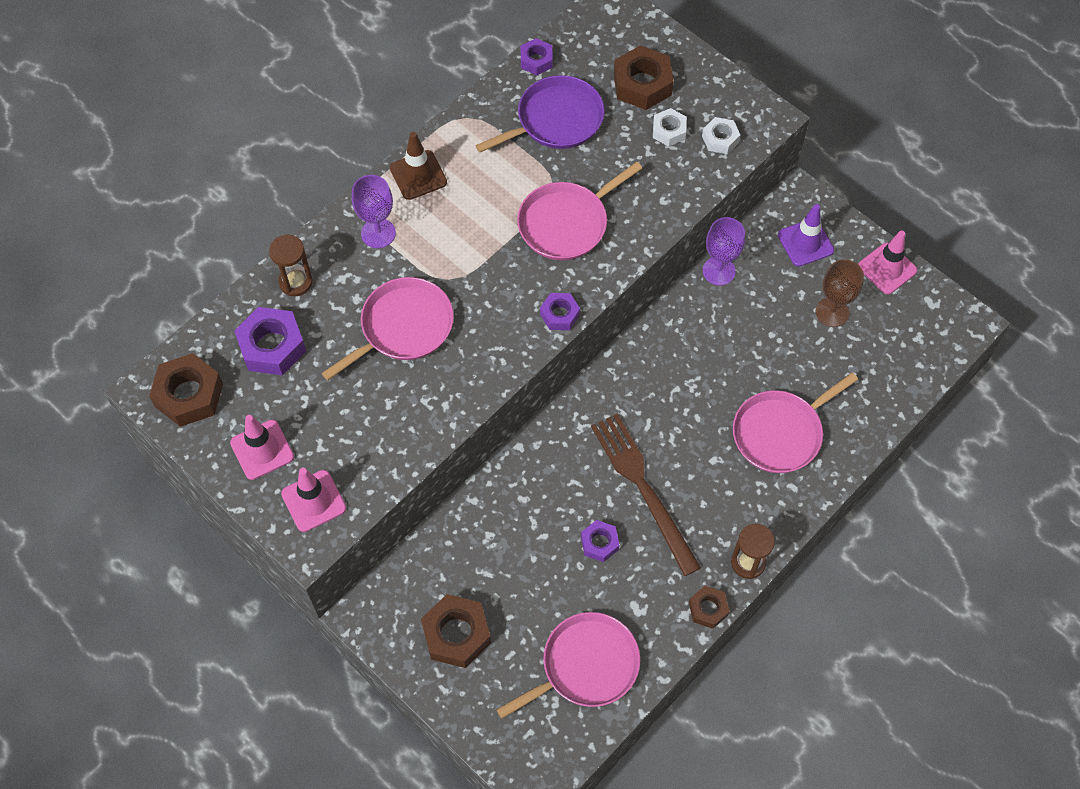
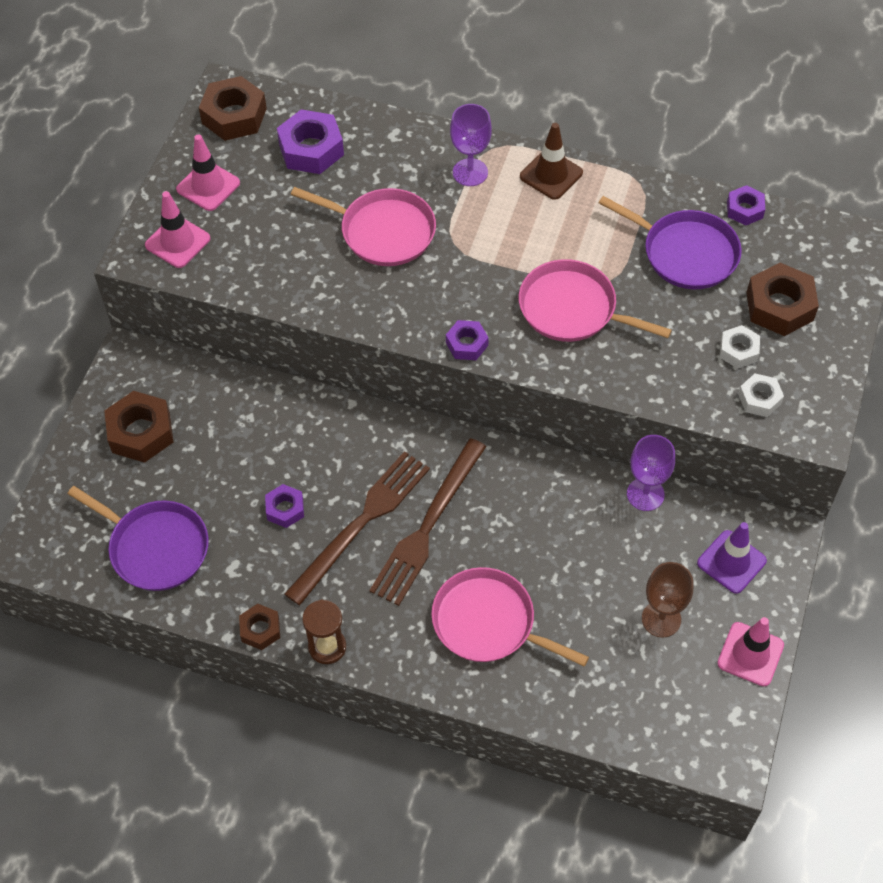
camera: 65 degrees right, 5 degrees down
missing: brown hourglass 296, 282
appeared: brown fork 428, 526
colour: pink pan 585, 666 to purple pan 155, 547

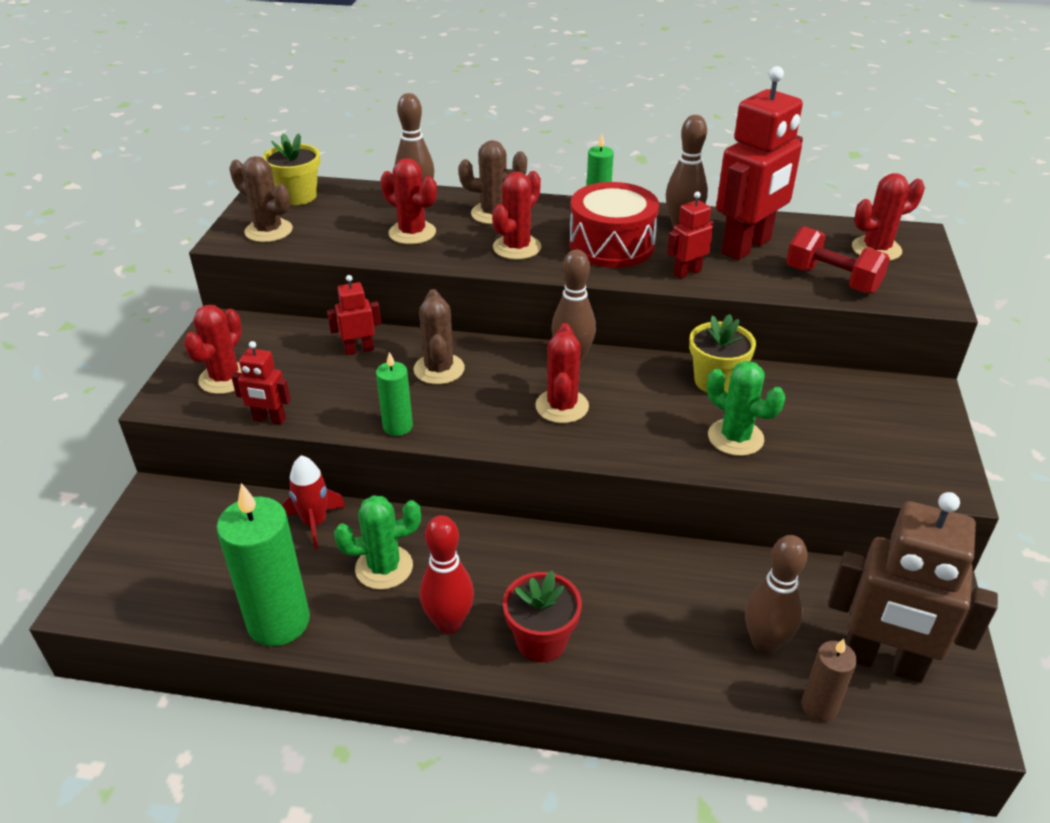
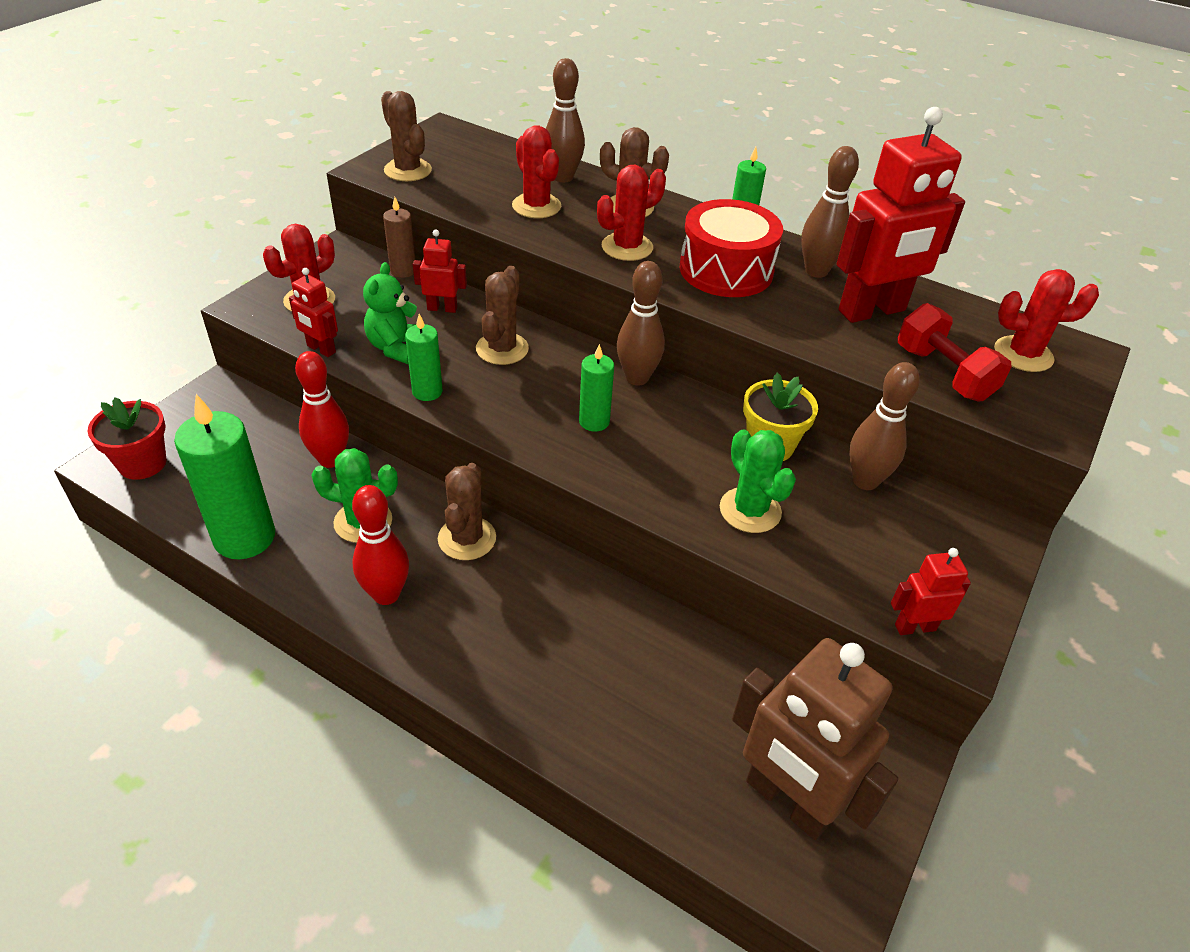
camera: 20 degrees right, 5 degrees up
missing: yellow flower pot 298, 196
appeared: green teddy bear 396, 348; brown cactus 467, 538
relocated: red robot 687, 272 to 915, 627; brown bowling pin 765, 643 to 865, 481; red flower pot 541, 641 to 142, 463; brown candle 819, 706 to 403, 271
exchanged: red cactus 562, 406 to green candle 594, 421; red rocket 315, 523 to red bowling pin 330, 459

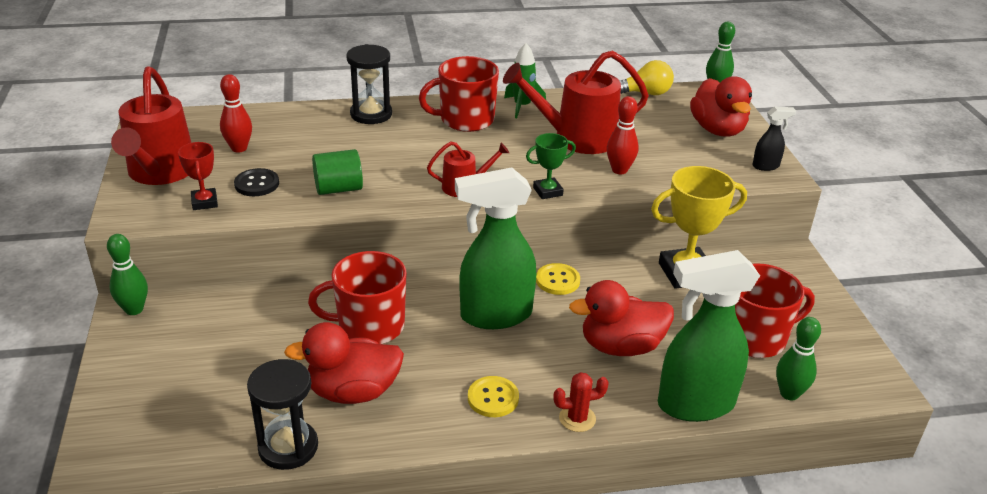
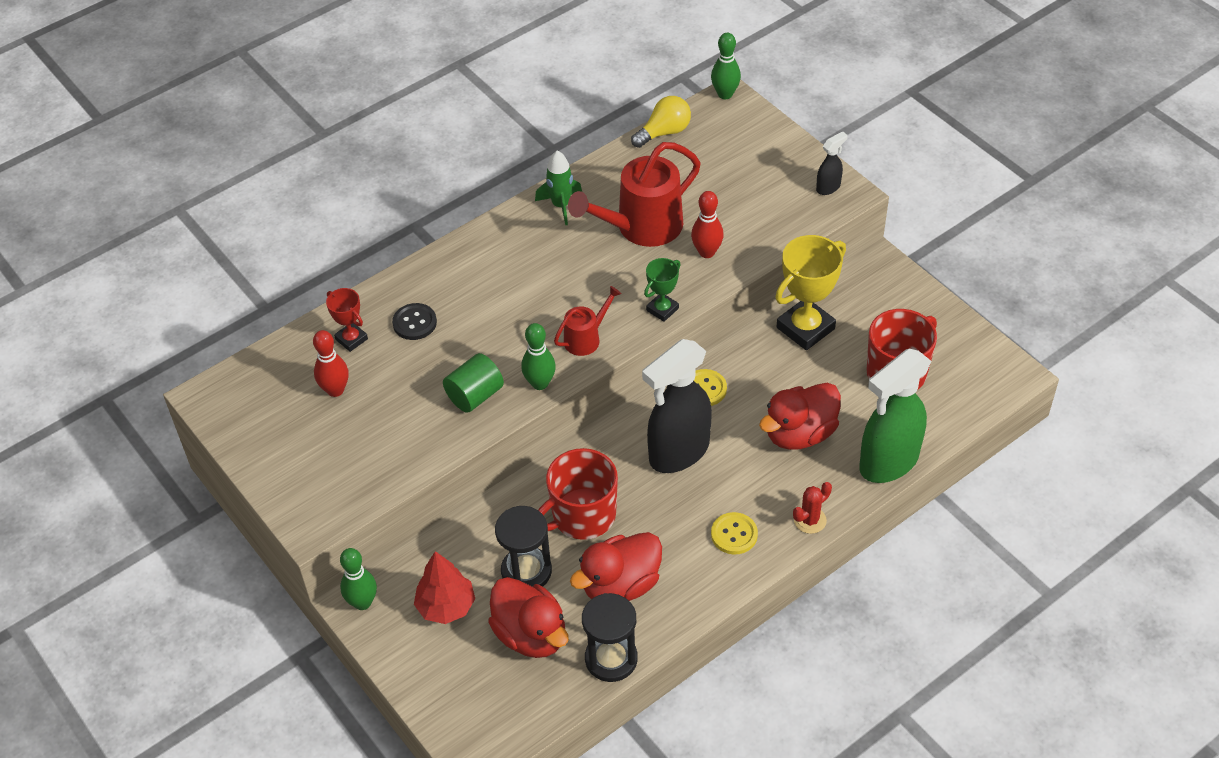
camera: 25 degrees left, 15 degrees up
missing: red mug 465, 120; red watering can 159, 173
appeared: red tree 446, 606
relocated: black hourglass 371, 114 to 526, 571; red duck 717, 130 to 531, 634; red trophy 204, 202 to 351, 339; black button 257, 184 to 414, 323; green bowling pin 789, 393 to 540, 383
colour: green spray bottle 495, 315 to black spray bottle 678, 453

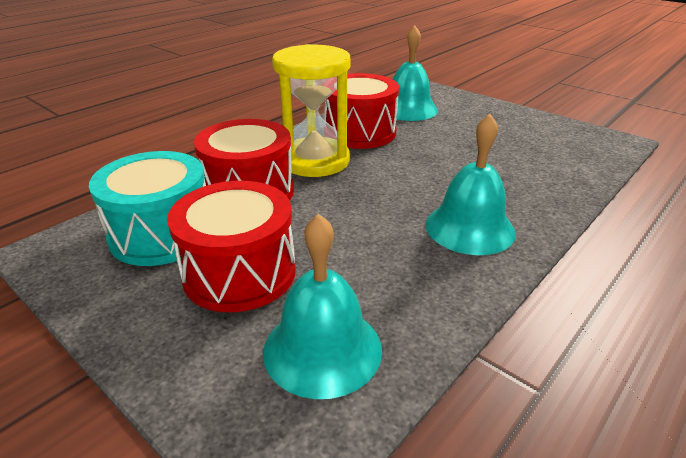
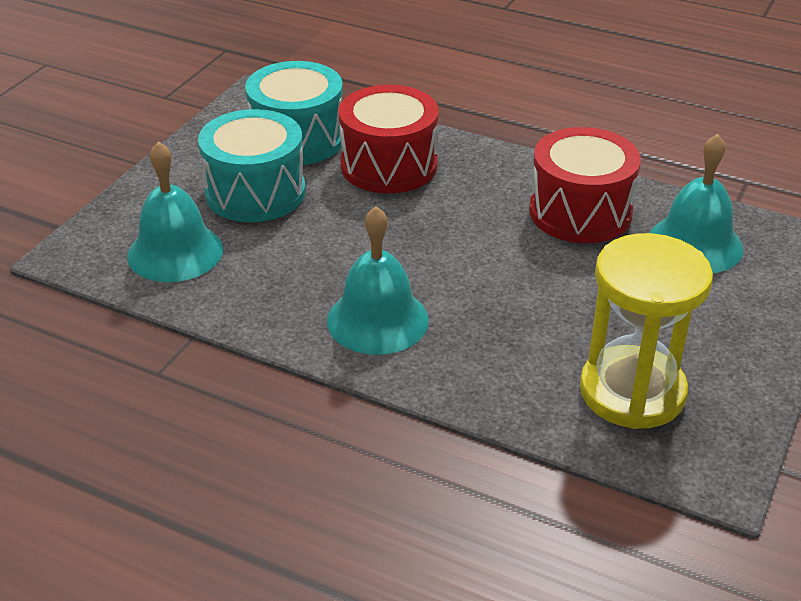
camera: 75 degrees right, 5 degrees up
relocated: yellow hourglass 315, 161 to 632, 391
colour: red drum 239, 273 to turquoise drum 255, 192

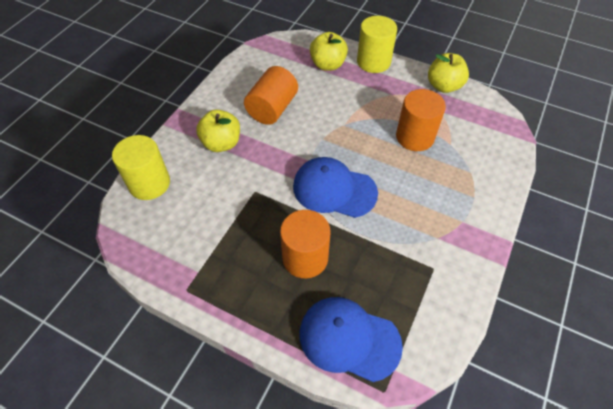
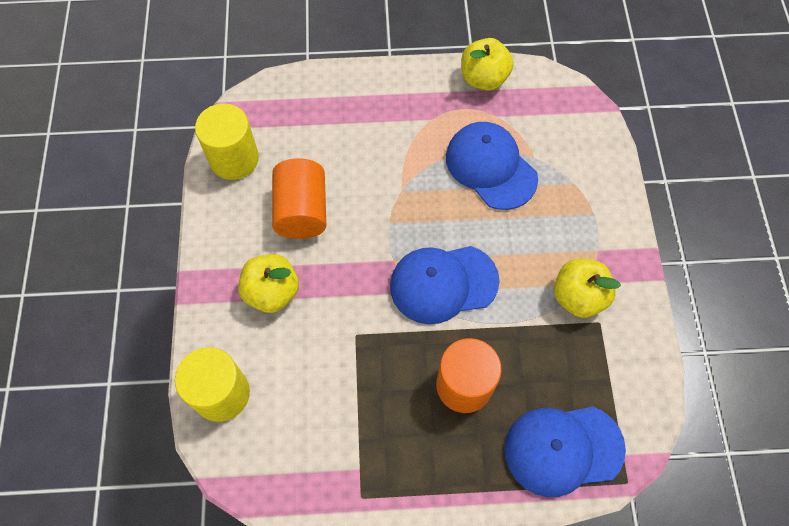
camera: 30 degrees left, 10 degrees up
relocated: yellow cylinder 373, 62 to 234, 159; yellow apple 328, 65 to 578, 297
exchanged: orange cylinder 415, 137 to blue cap 490, 167

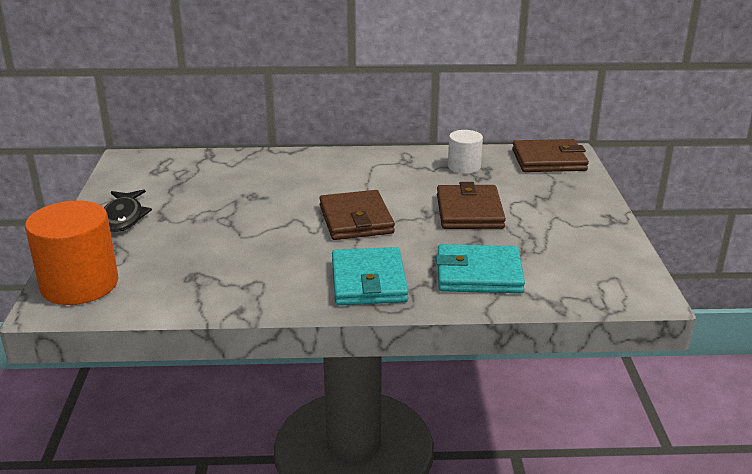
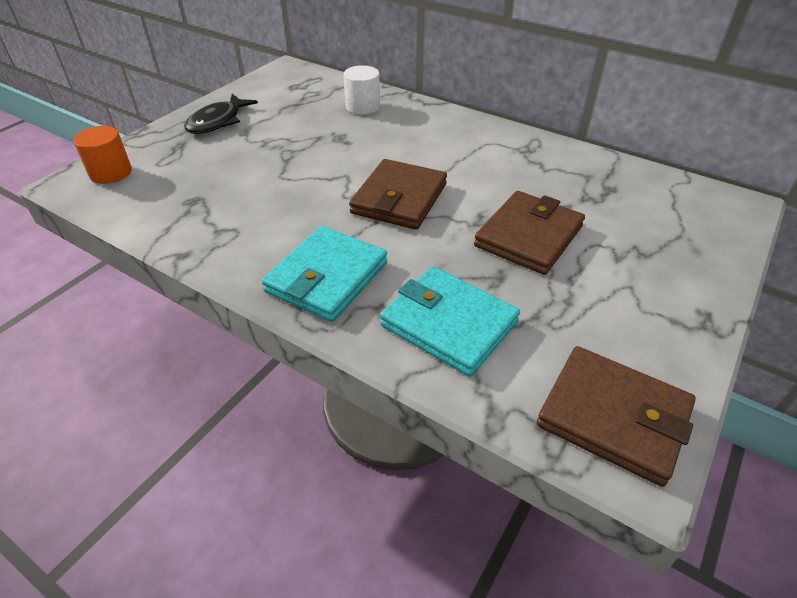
camera: 35 degrees right, 15 degrees up
relocated: white cylinder 464, 167 to 363, 107; brown wallet 549, 160 to 613, 417
size: orange cylinder 80, 285 = 111, 173 x0.56

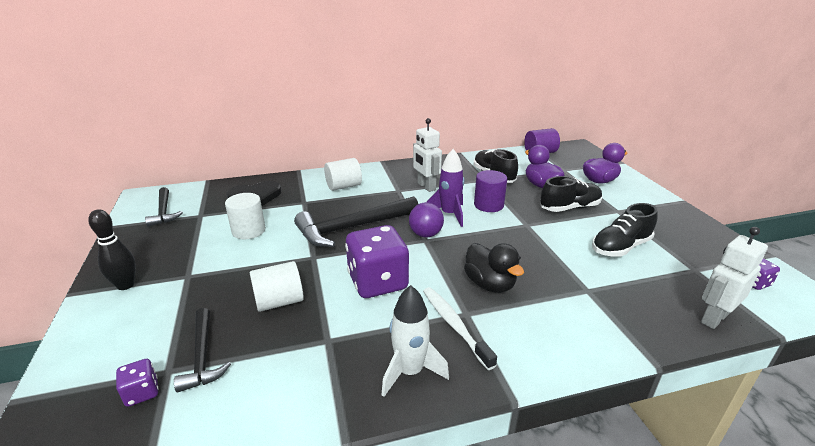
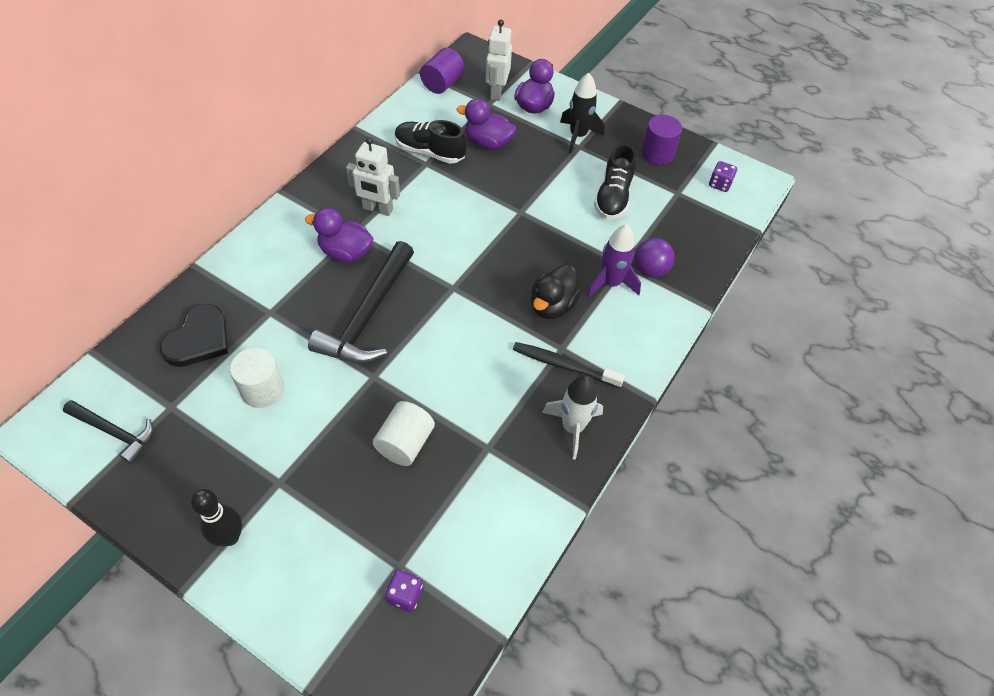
camera: 45 degrees left, 25 degrees up
missing: white cylinder 344, 186; black shoe 569, 208; purple dice 378, 282; black hammer 203, 356
appeared: black rocket 578, 136; purple duck 345, 252
relocated: purple rocket 449, 214 to 610, 283; purple cylinder 488, 205 to 657, 154; purple ball 425, 234 to 650, 270; white robot 713, 318 to 496, 92
colour: white toothbrush 454, 325 to black toothbrush 564, 365
spun: black duck 490, 284 = 552, 305 105 degrees clockwise

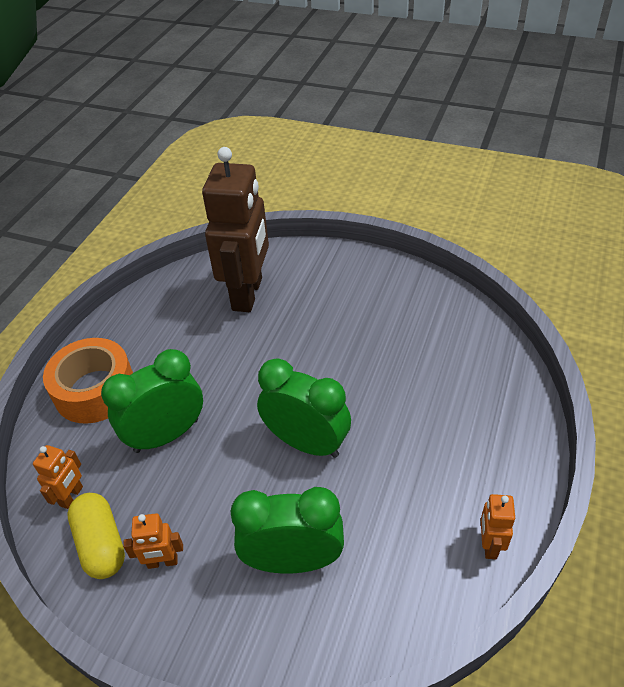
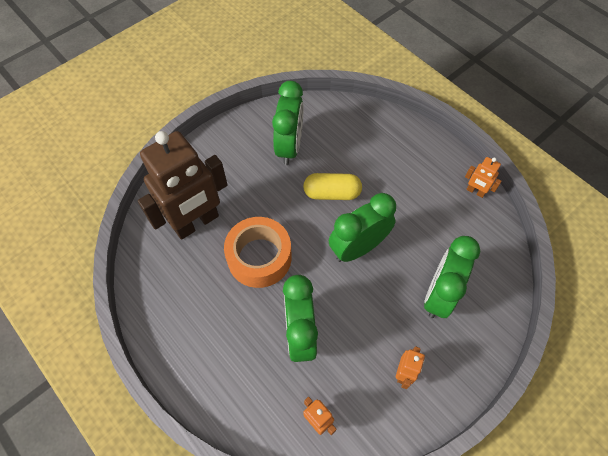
camera: 65 degrees left, 15 degrees up
appeared: green clock 289, 147
relocated: orange tape 95, 390 to 259, 257; yellow capsule 101, 544 to 332, 193
spun: brown robot 248, 294 = 196, 223 105 degrees clockwise

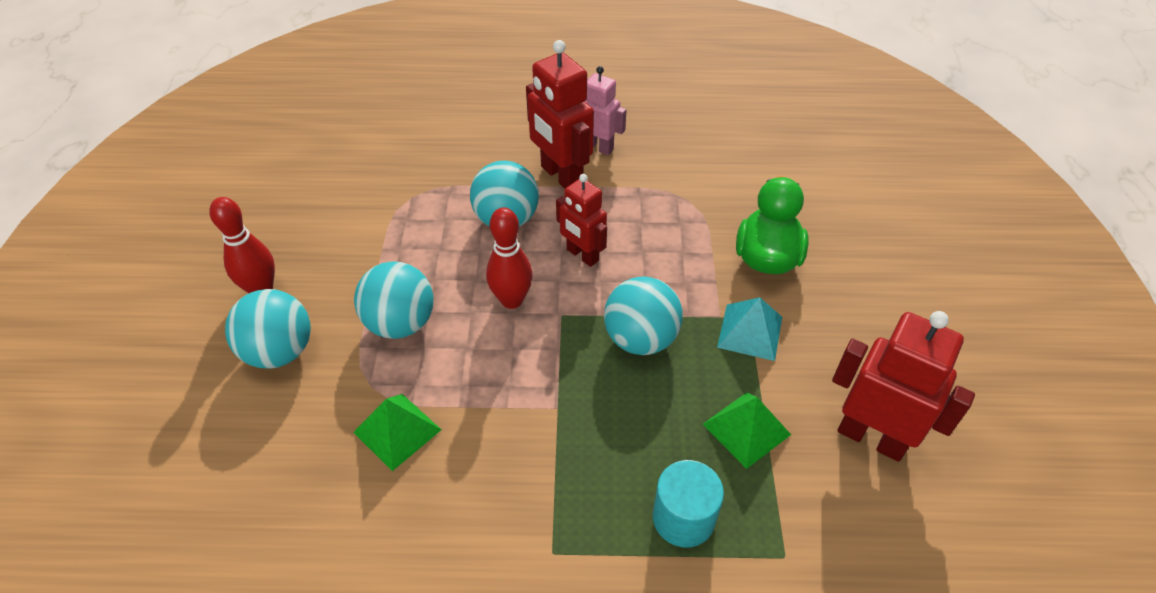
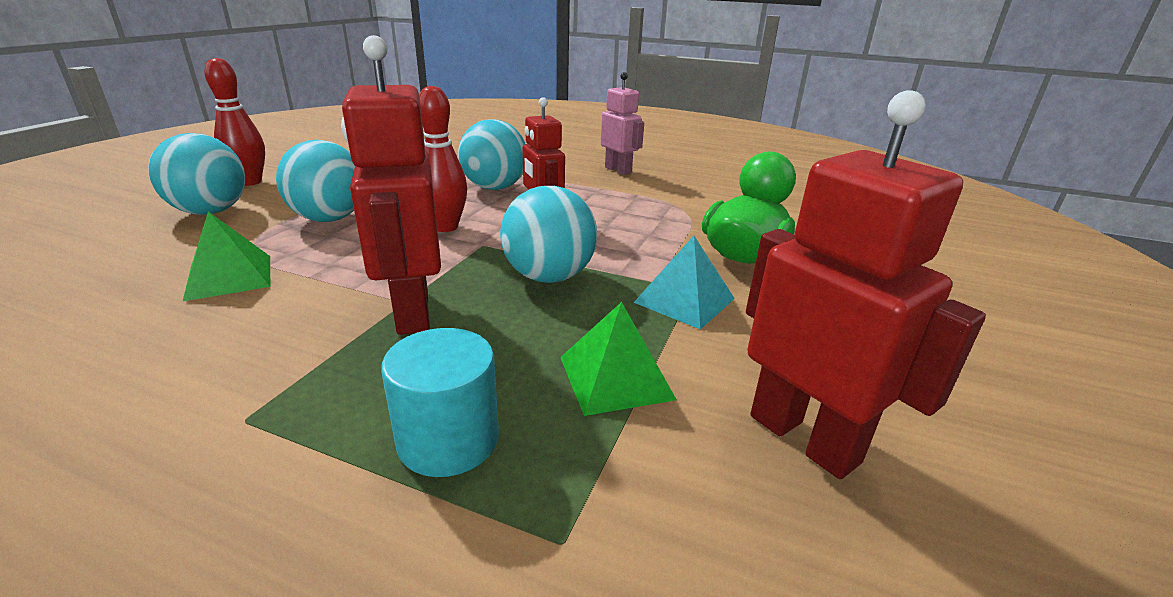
camera: 20 degrees right, 20 degrees down
relocated: red robot 561, 176 to 411, 312

